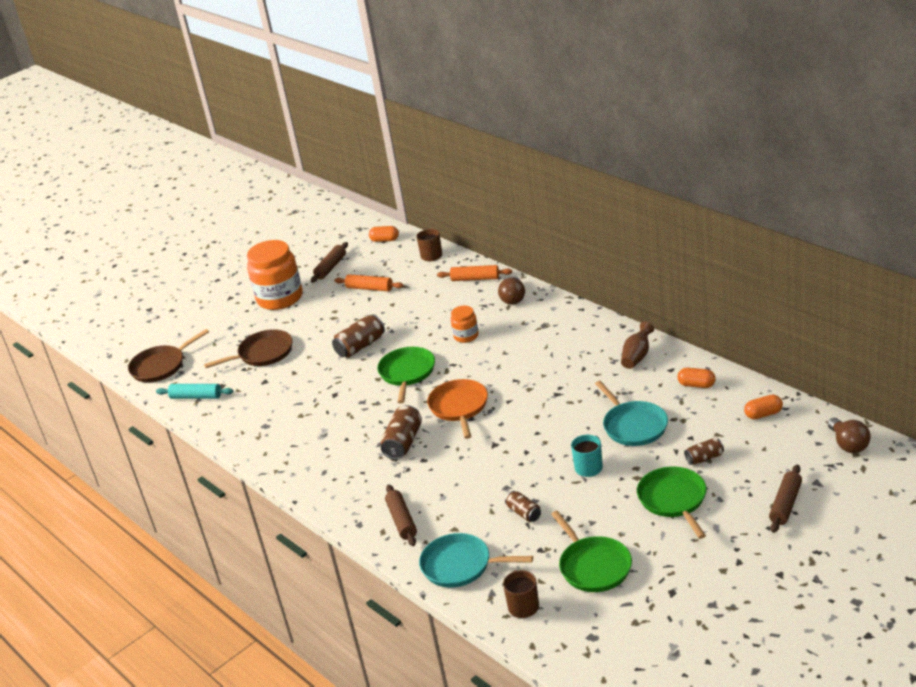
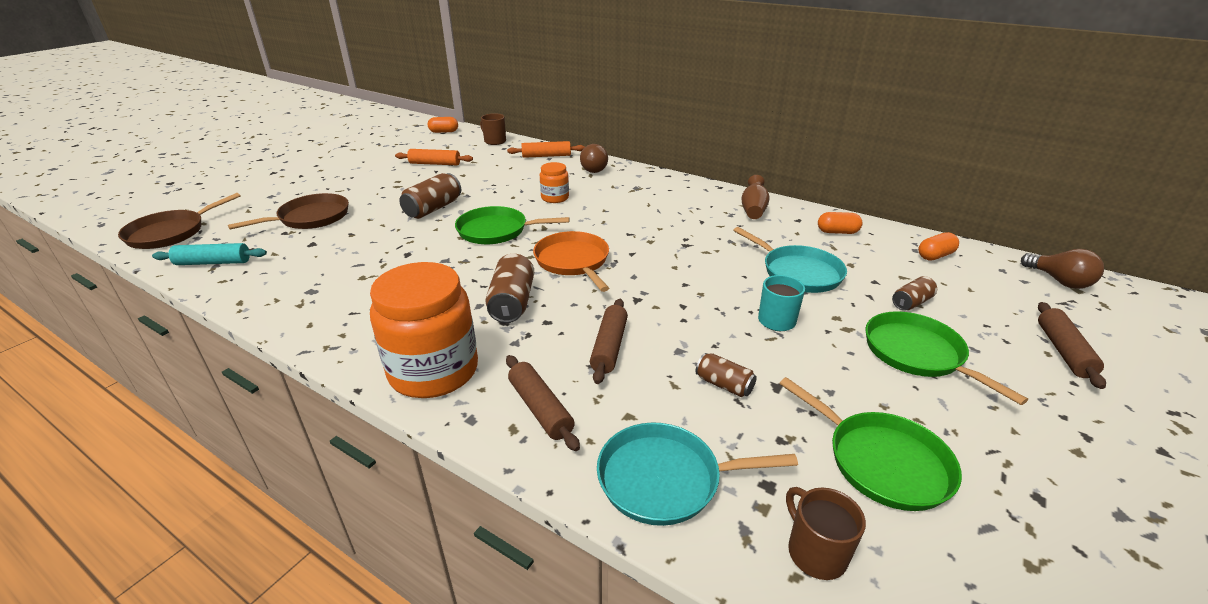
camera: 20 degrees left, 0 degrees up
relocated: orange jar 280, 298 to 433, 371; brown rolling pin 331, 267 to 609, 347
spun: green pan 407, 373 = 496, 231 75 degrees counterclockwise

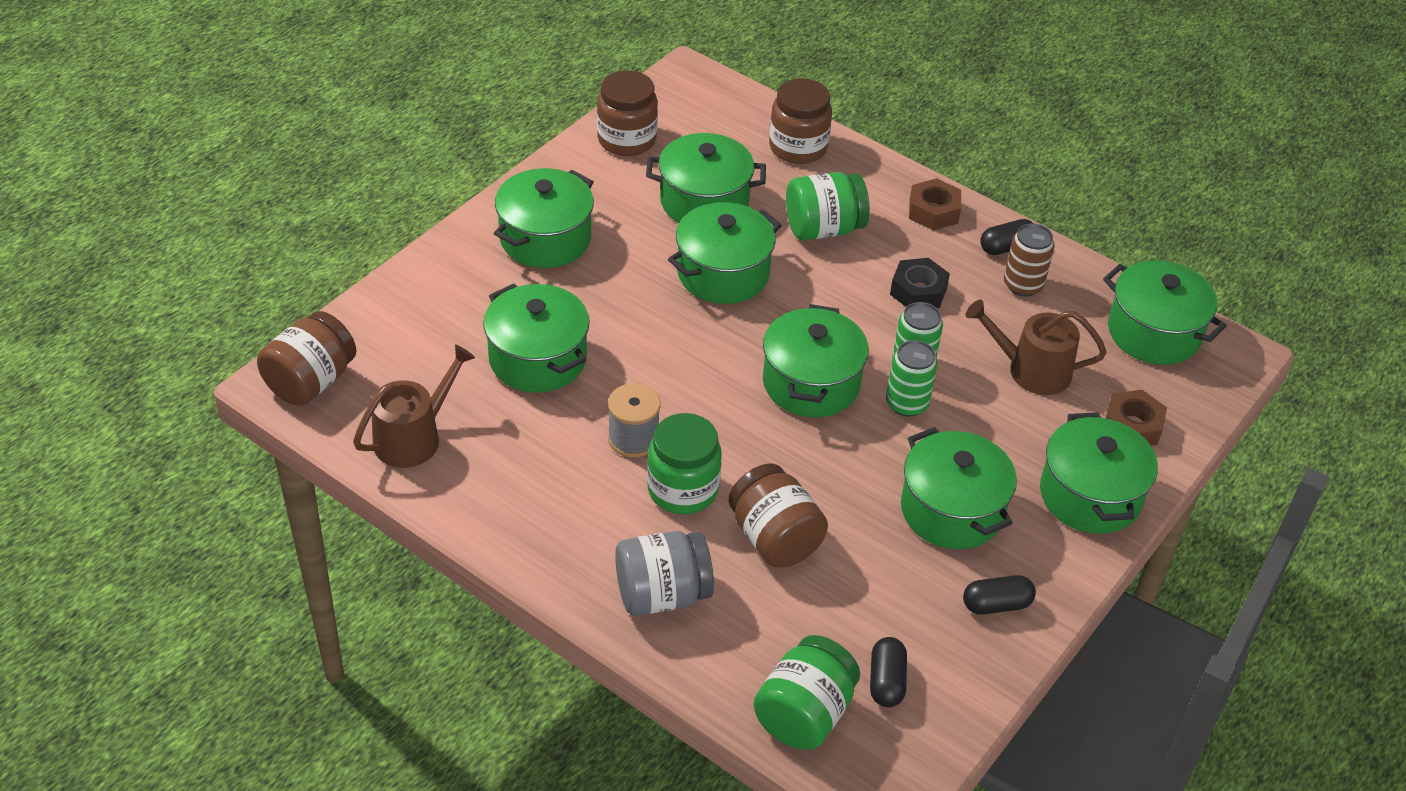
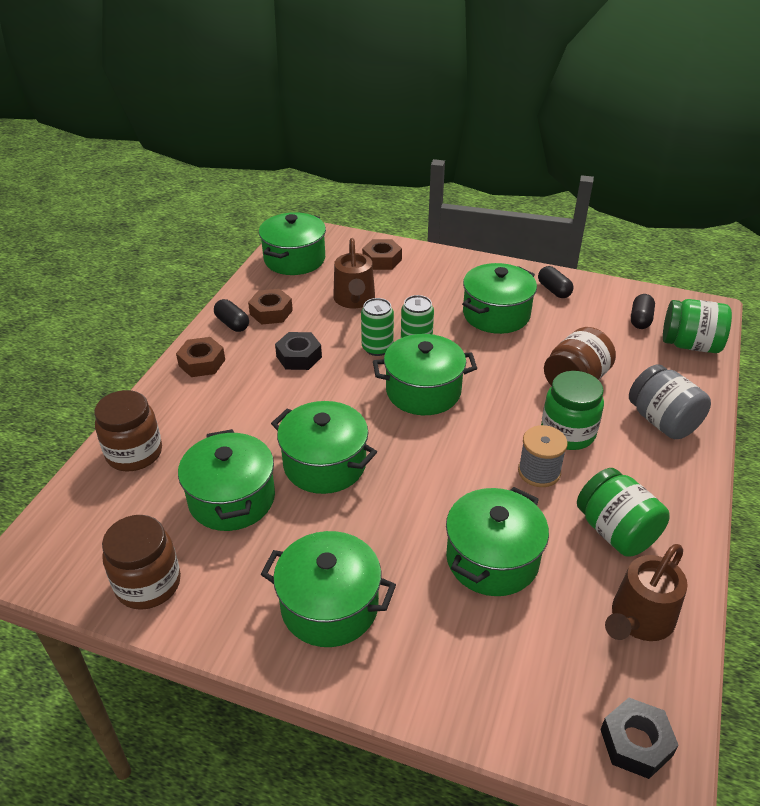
camera: 105 degrees left, 5 degrees down
missing: green pot 1090, 495
relocated: green jar 823, 228 to 616, 531
exchanged: brown can 1023, 285 to brown nut 271, 312; brown jar 311, 381 to black nut 635, 743
spun: brown watering can 413, 437 = 639, 619 75 degrees counterclockwise; black capsule 886, 681 = 640, 320 60 degrees counterclockwise

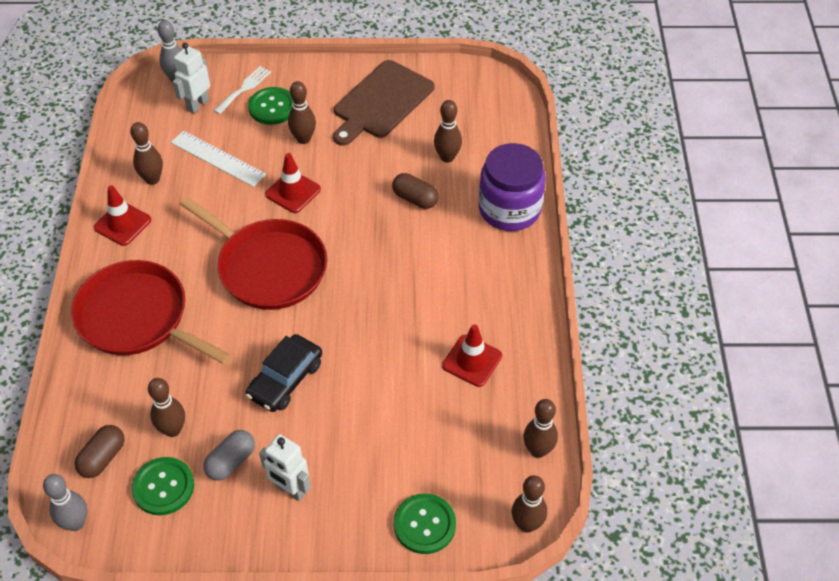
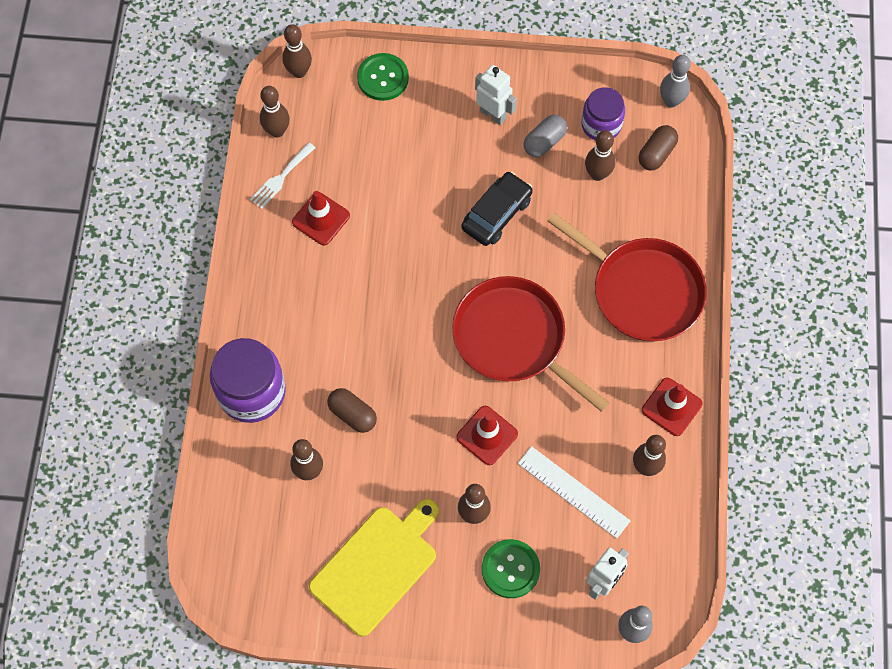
camera: 175 degrees left, 15 degrees up
relocated: white fork 244, 88 to 281, 178
exchanged: green button 163, 487 to purple jar 601, 125
colour: brown cutting board 381, 102 to yellow cutting board 376, 566

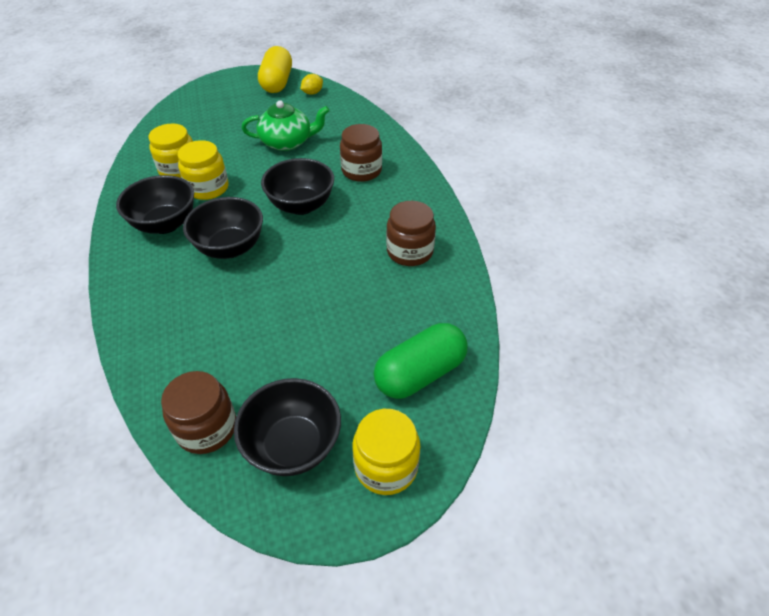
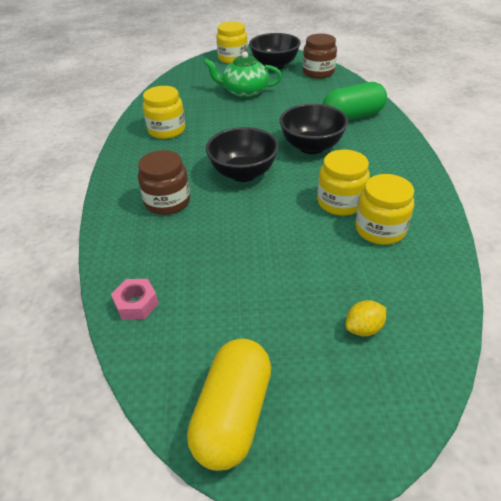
camera: 165 degrees left, 5 degrees down
missing: black bowl 165, 224
appeared: pink nut 136, 304
relocated: yellow lemon 312, 93 to 363, 328; green teapot 287, 142 to 244, 91; green capsule 420, 373 to 352, 116
colour: brown jar 409, 251 to yellow jar 167, 130

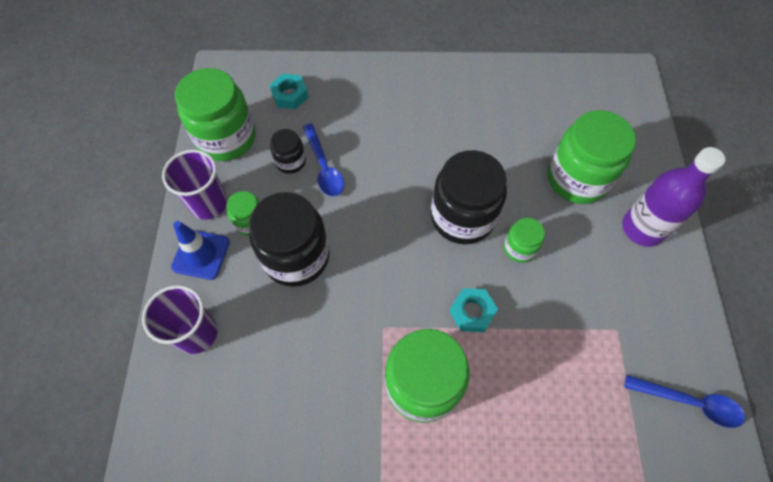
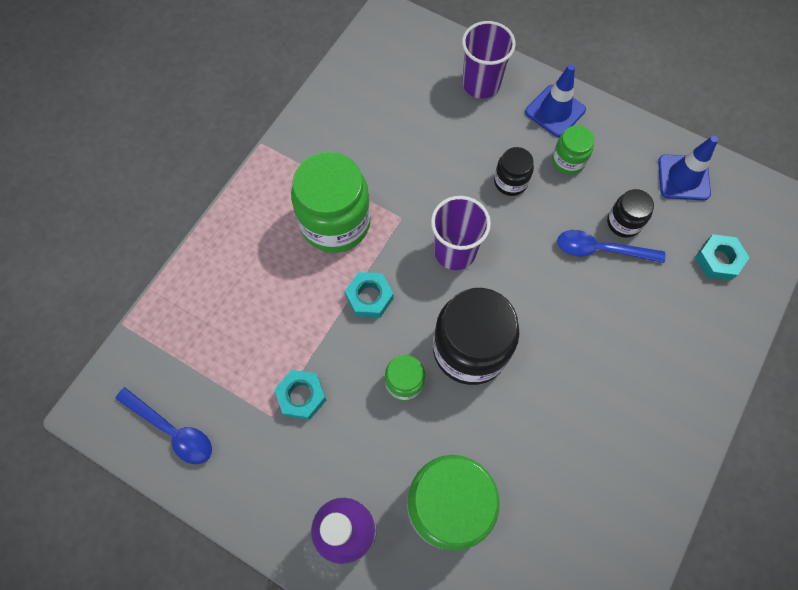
camera: 120 degrees right, 5 degrees up
appeared: turquoise nut 301, 396
relocated: purple cup 209, 204 to 455, 251
exchanged: green jar 226, 138 to blue traffic cone 683, 177
spun: blue spoon 690, 402 = 172, 430 105 degrees counterclockwise
size: black jar 296, 257 = 510, 182 x0.50

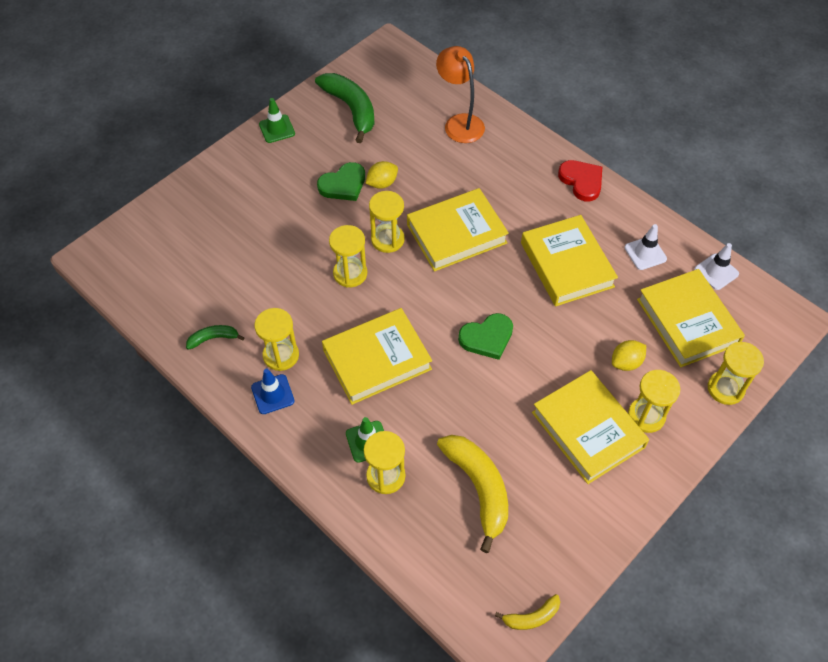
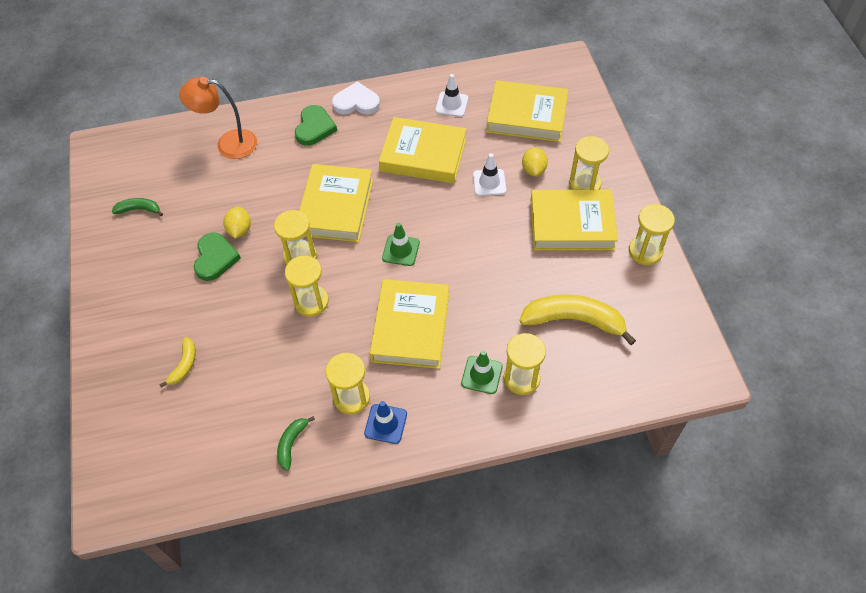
camera: 55 degrees left, 0 degrees up
relocated: green traffic cone 277, 129 to 401, 250; white traffic cone 716, 272 to 489, 182; green heart 487, 338 to 314, 127; yellow hourglass 725, 388 to 645, 251; yellow banana 531, 617 to 184, 365
colour: red heart 581, 181 to white heart 356, 102
size: green banana 351, 109 = 139, 209 x0.50

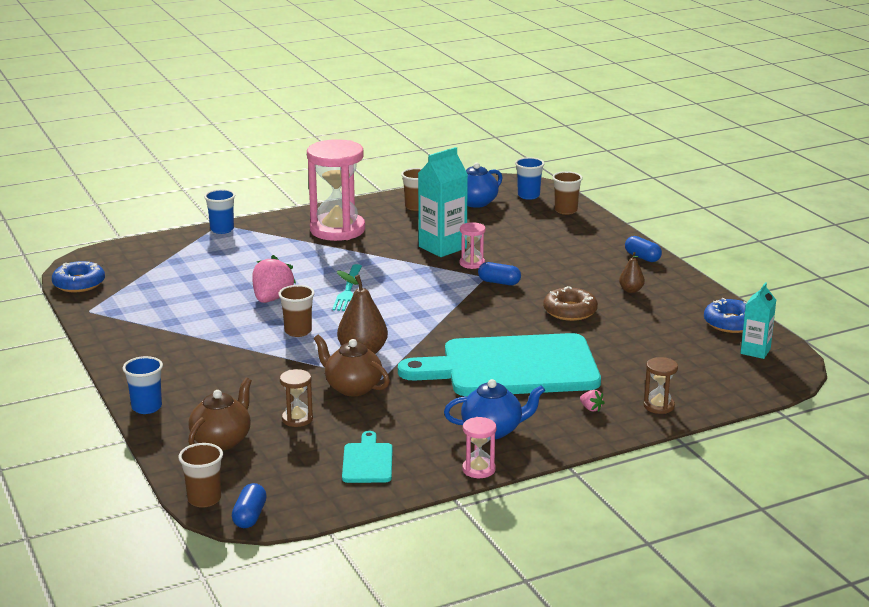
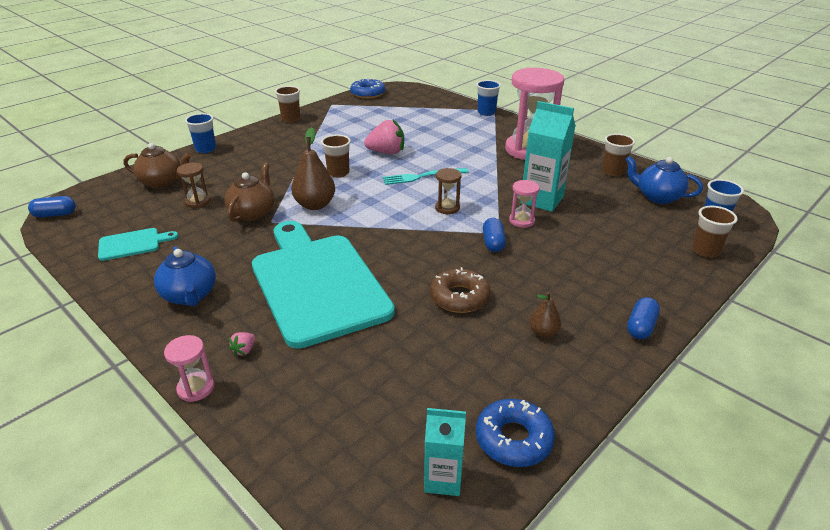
camera: 70 degrees right, 10 degrees up
relocated: brown hourglass 659, 406 to 447, 208; pink hourglass 478, 469 to 196, 388; brown cup 204, 499 to 291, 119

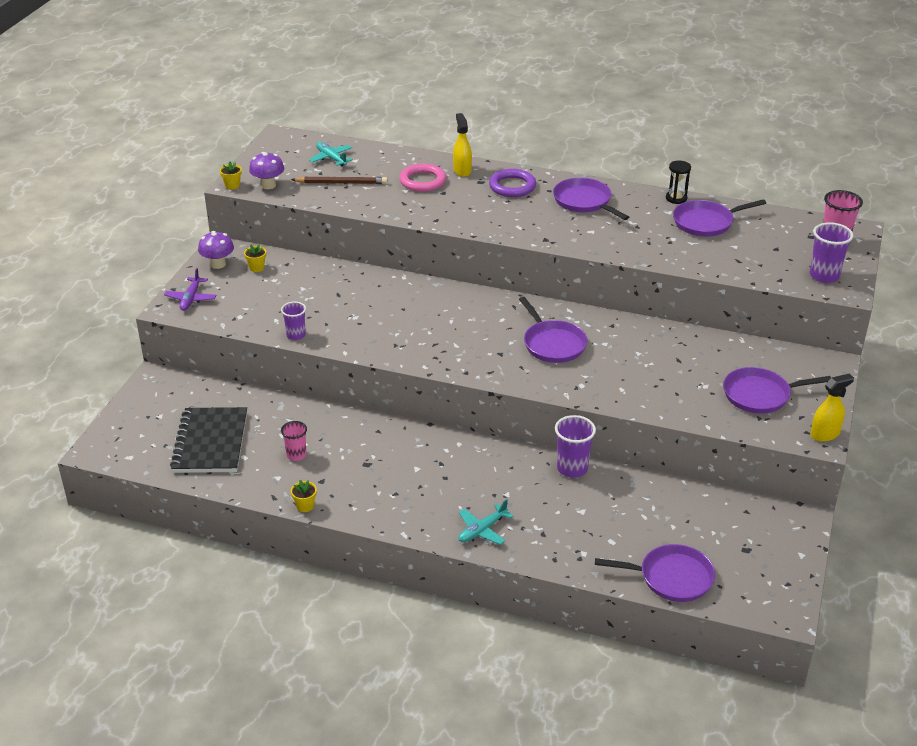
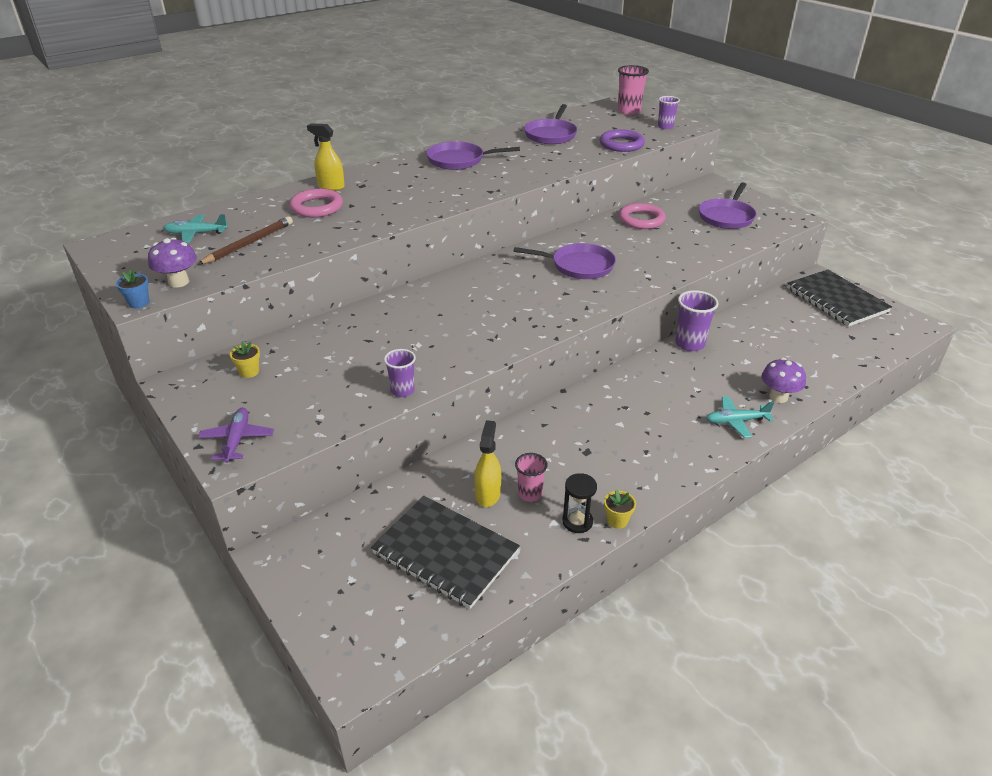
camera: 55 degrees left, 0 degrees up
missing: purple pan 672, 577
appeared: pink ring 641, 220; black notebook 836, 300
relocated: black hourglass 676, 198 to 577, 522; purple ring 512, 186 to 621, 144; purple mushroom 218, 264 to 778, 397; yellow spray bottle 825, 434 to 488, 494
colour: yellow flower pot 232, 186 to blue flower pot 139, 303
spun: purple plane 191, 299 = 237, 439 135 degrees counterclockwise; turquoise plane 482, 530 = 736, 421 90 degrees clockwise
size: purple cup 824, 276 = 665, 126 x0.65

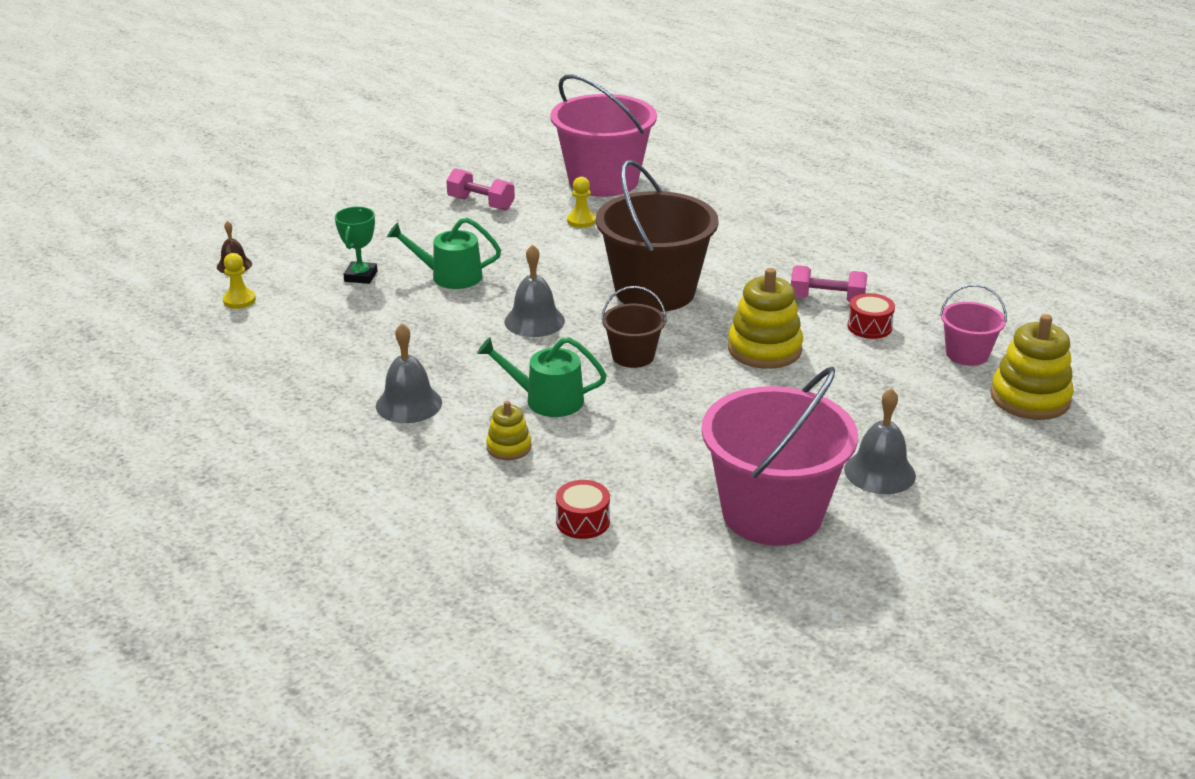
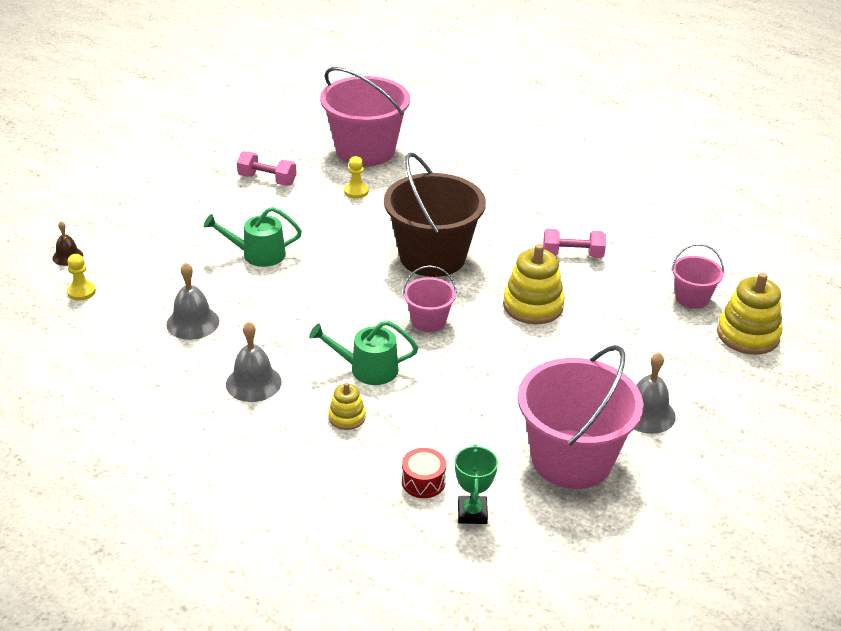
camera: 10 degrees left, 5 degrees up
missing: red drum 869, 327
relocated: green trophy 361, 276 to 472, 513; grey bell 534, 321 to 193, 322
colour: brown bucket 633, 356 to pink bucket 428, 321

